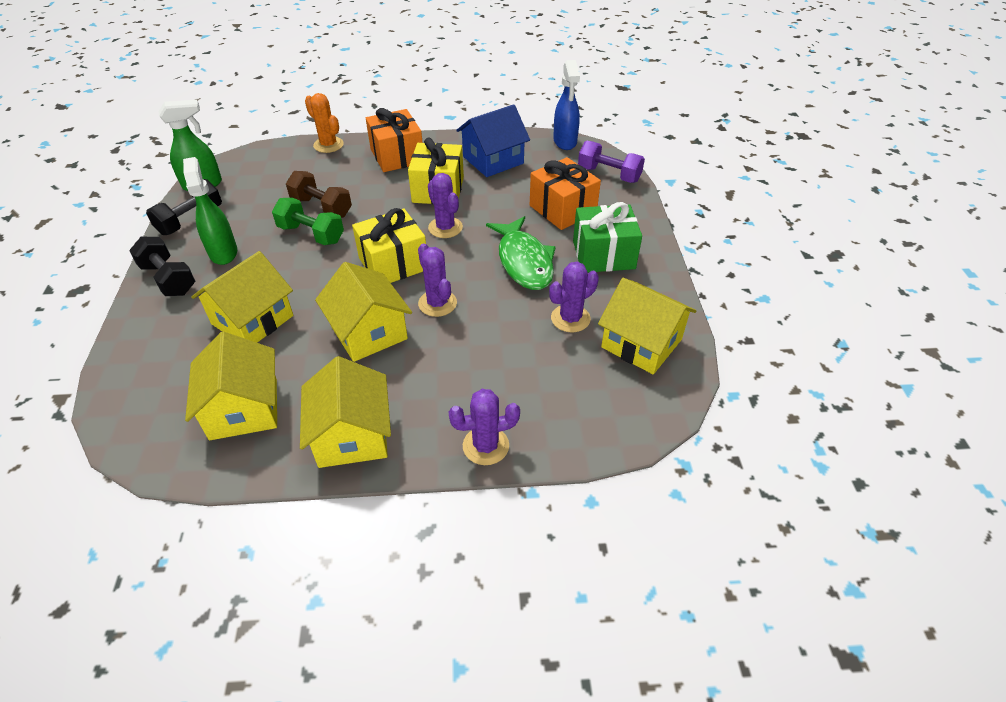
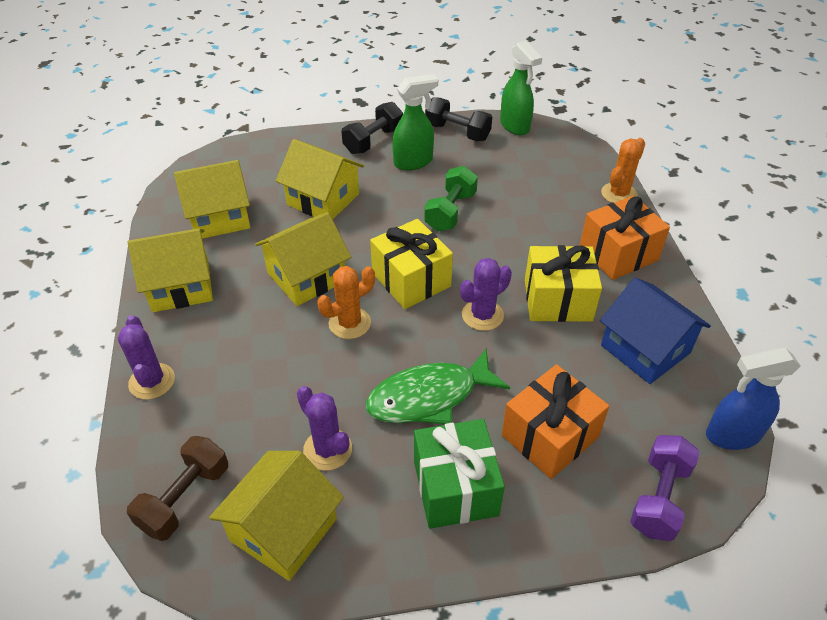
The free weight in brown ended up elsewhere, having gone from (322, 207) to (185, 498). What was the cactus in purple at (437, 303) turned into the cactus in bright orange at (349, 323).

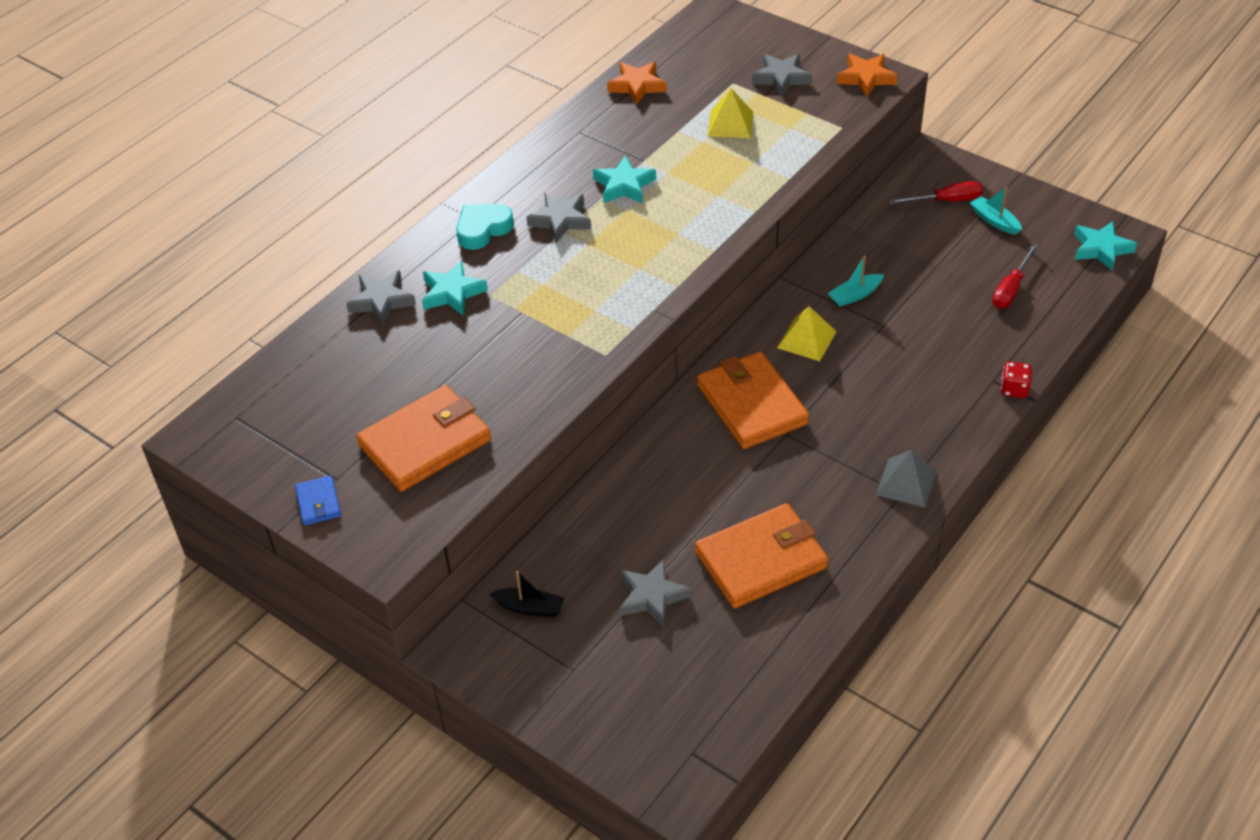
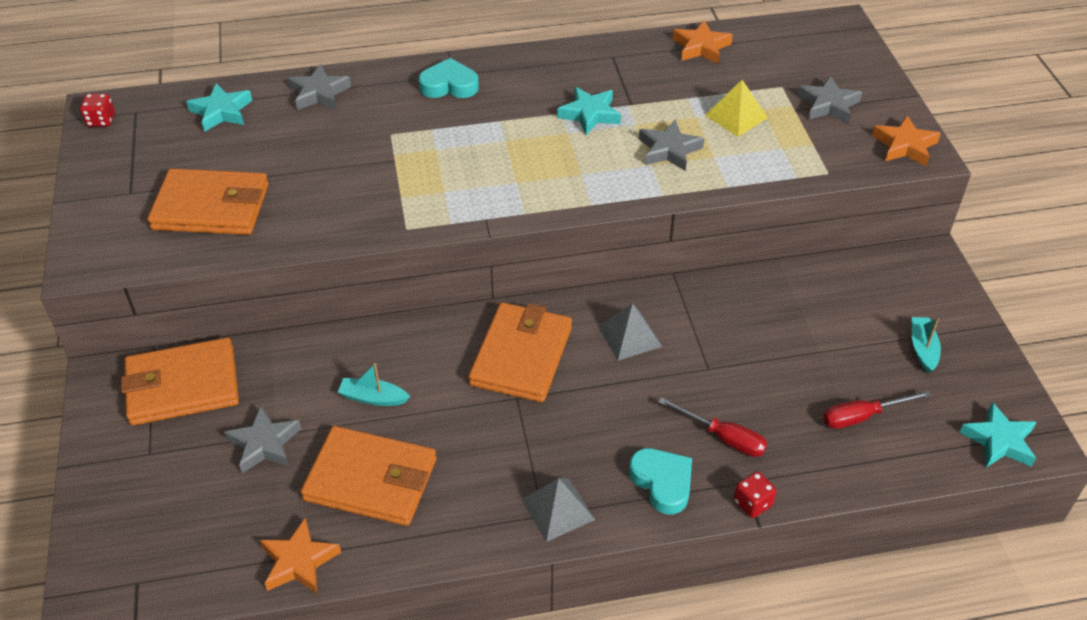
The screwdriver in crimson ended up elsewhere, having gone from (946, 201) to (723, 438). The star in gray ended up elsewhere, having gone from (560, 220) to (669, 150). The boat in aqua ended up elsewhere, having gone from (855, 295) to (373, 398). The star in aqua ended up elsewhere, having gone from (452, 293) to (221, 112). What was the solid pyramid in golden at (806, 339) turned into the solid pyramid in gray at (629, 336). The second view lost the billfold in cobalt at (318, 503). Where the boat in jet-black stood at (529, 608), the billfold in bright orange came to stand at (182, 386). The second view gained the die in crimson at (101, 120). The second view gained the heart in aqua at (662, 482). The second view gained the star in bright orange at (299, 561).

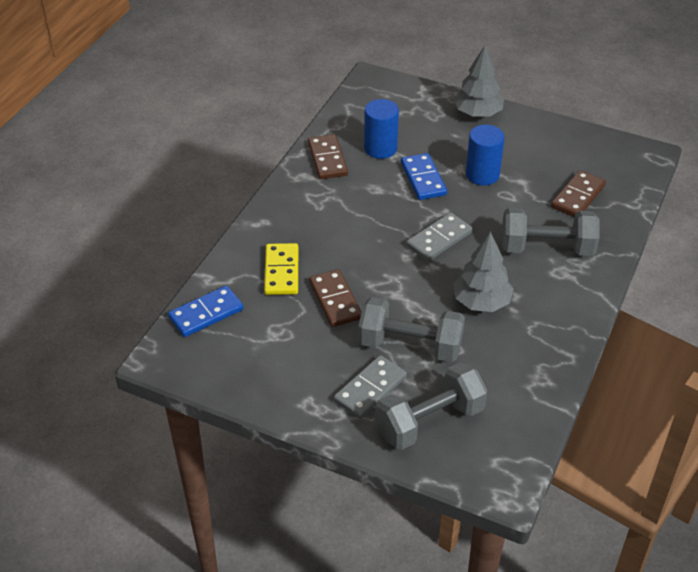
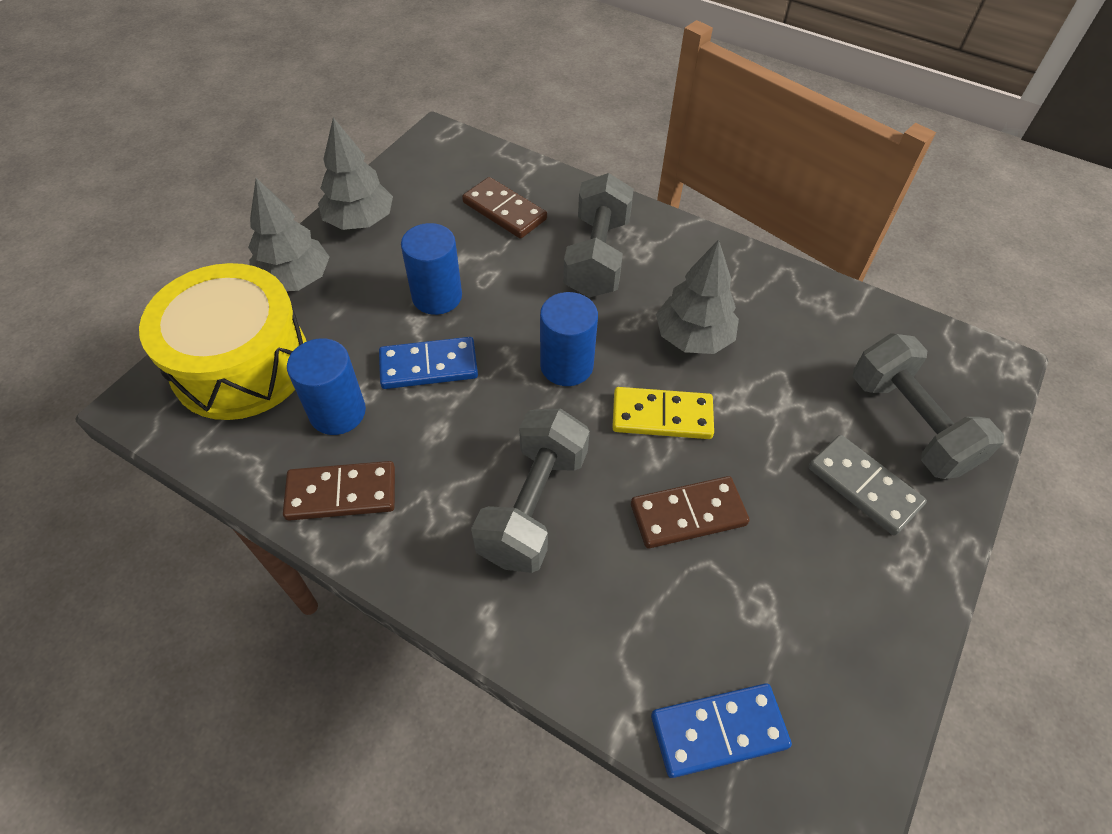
Where the domino piece in gray stood at (439, 239), the cylinder shape in cobalt came to stand at (566, 365). The domino piece in golden ended up elsewhere, having gone from (281, 271) to (662, 416). The domino piece in cobalt at (206, 313) ended up facing another way, 75 degrees counterclockwise from before. The free weight in gray ended up elsewhere, having gone from (410, 345) to (533, 505). The second view gained the fir tree in gray at (360, 221). The second view gained the drum in golden at (241, 364).

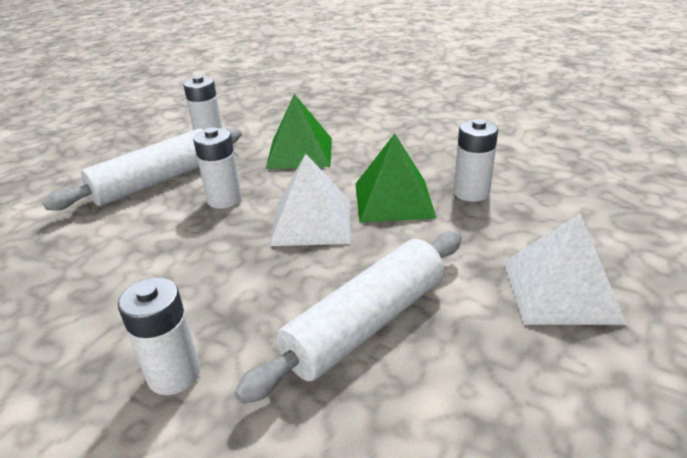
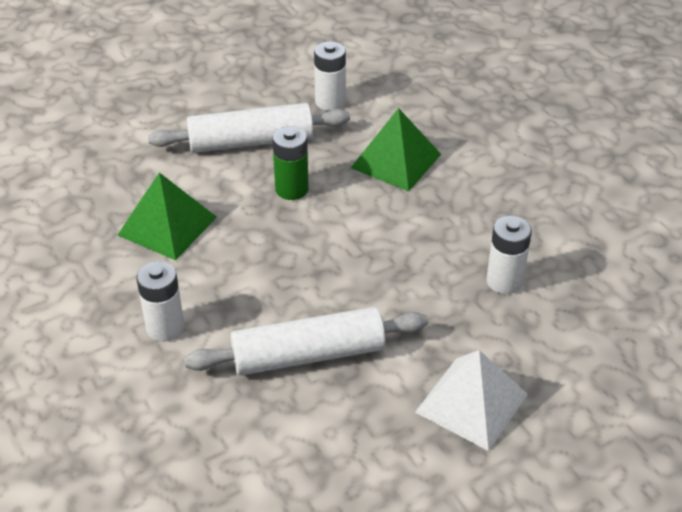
What was the power cell in white at (224, 199) turned into the power cell in emerald at (292, 189). The solid pyramid in emerald ended up elsewhere, having gone from (393, 199) to (167, 225). The second view lost the solid pyramid in white at (311, 222).

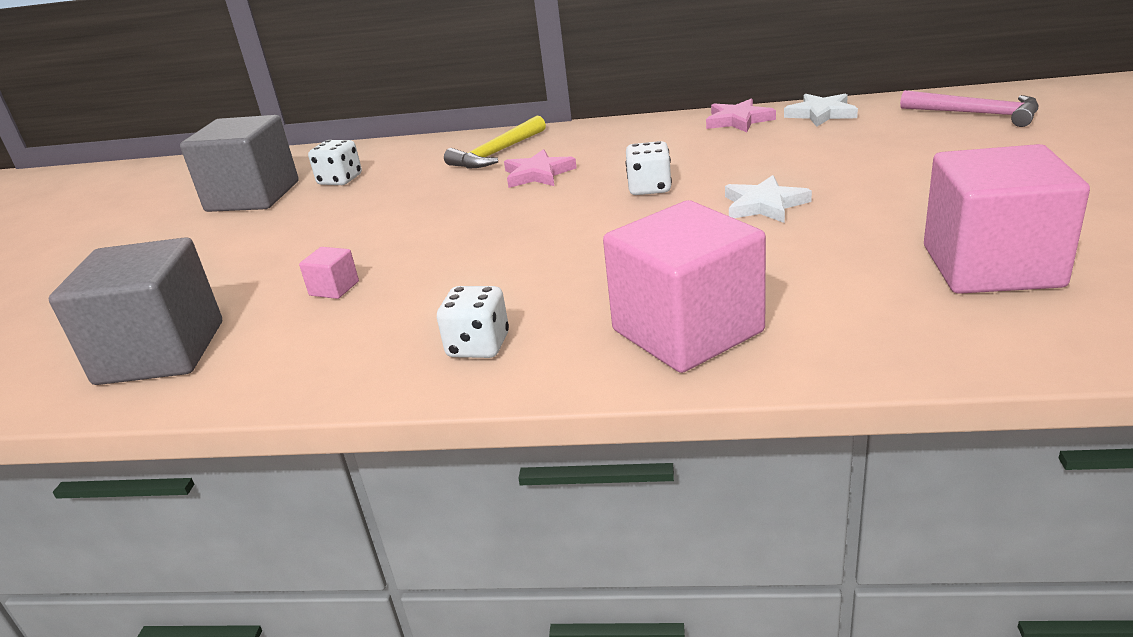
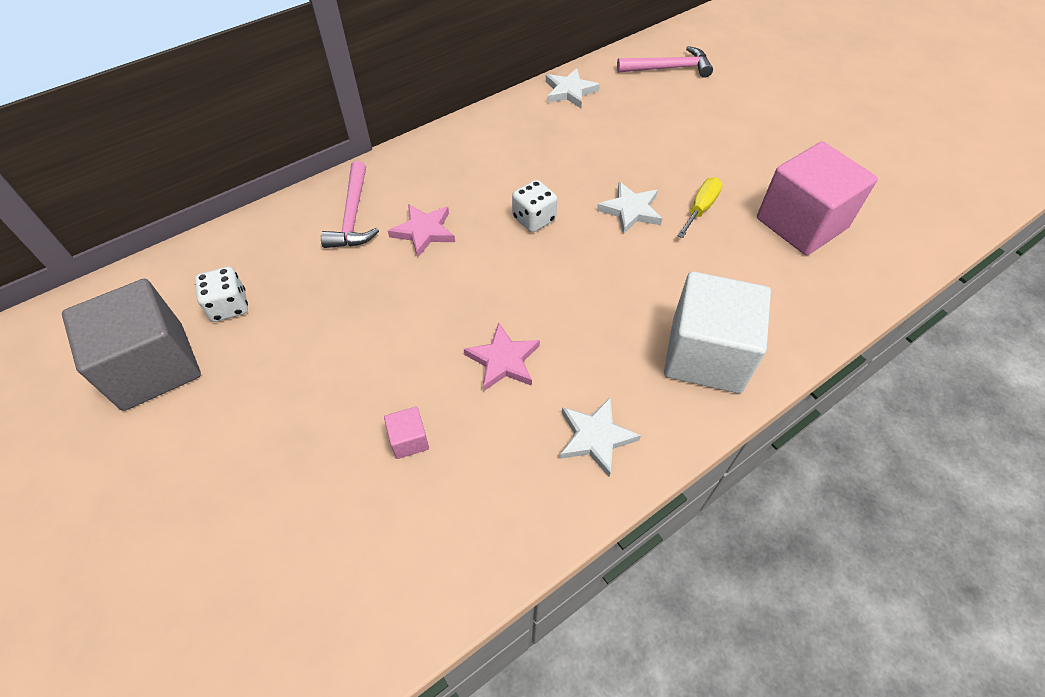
The star in rosy ended up elsewhere, having gone from (738, 120) to (503, 360). What was the claw hammer in golden at (496, 153) turned into the claw hammer in rosy at (352, 216). What was the cube in rosy at (687, 331) turned into the cube in white at (706, 355). The second view lost the cube in gray at (161, 352). Where the die in white stood at (478, 346), the star in white came to stand at (595, 437). The second view gained the screwdriver in golden at (700, 208).

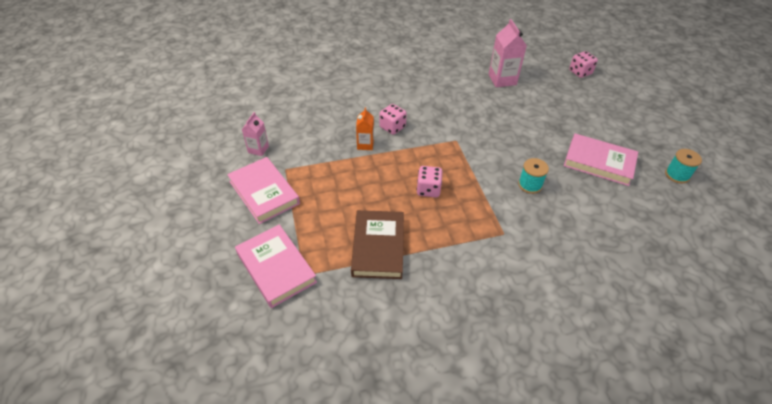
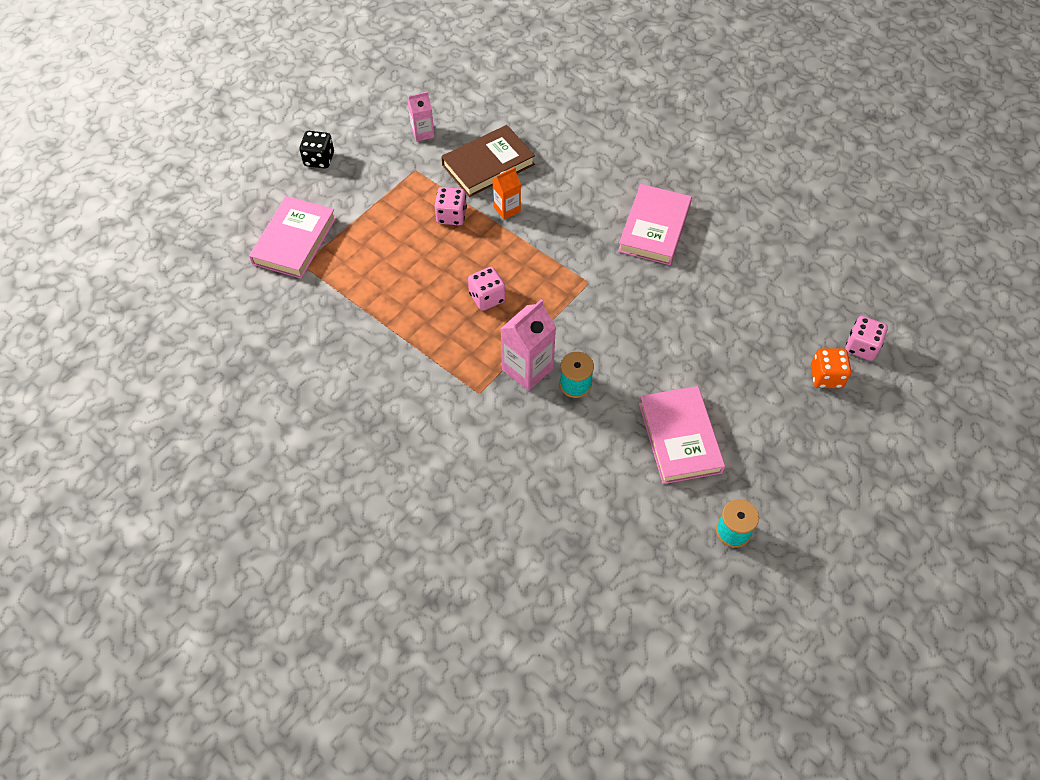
The carton in rosy ended up elsewhere, having gone from (502, 79) to (527, 369). The die in rosy ended up elsewhere, having gone from (392, 127) to (451, 216). The hardback in rosy ended up elsewhere, having gone from (264, 192) to (654, 228). The hardback in brown ended up elsewhere, having gone from (378, 247) to (488, 165). The second view gained the die in jet-black at (319, 159). The second view gained the die in bright orange at (826, 376).

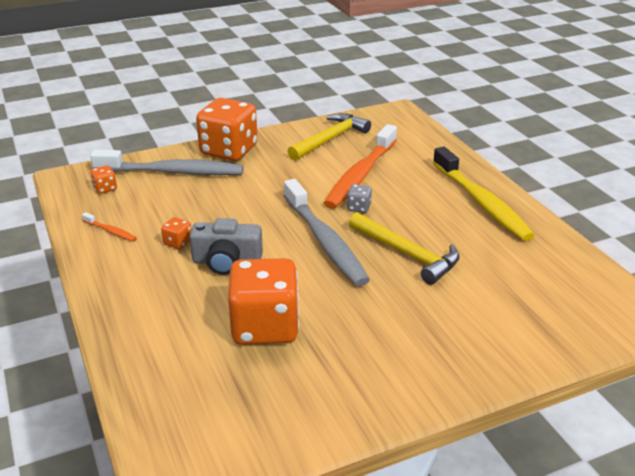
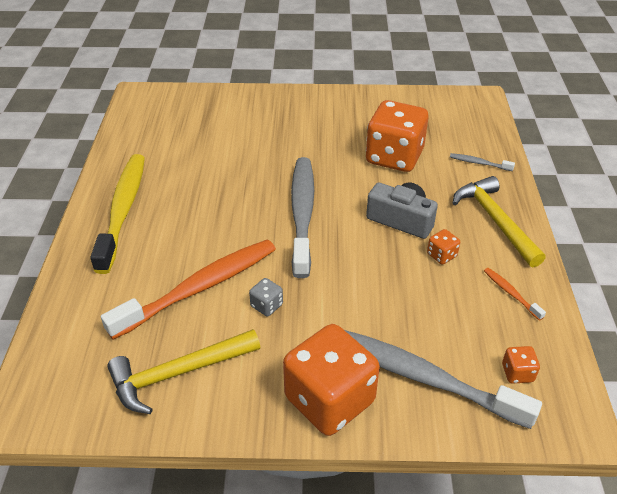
The die in gray ended up elsewhere, having gone from (359, 207) to (267, 305). The claw hammer in golden ended up elsewhere, having gone from (407, 254) to (495, 220). The second view gained the toothbrush in gray at (479, 163).

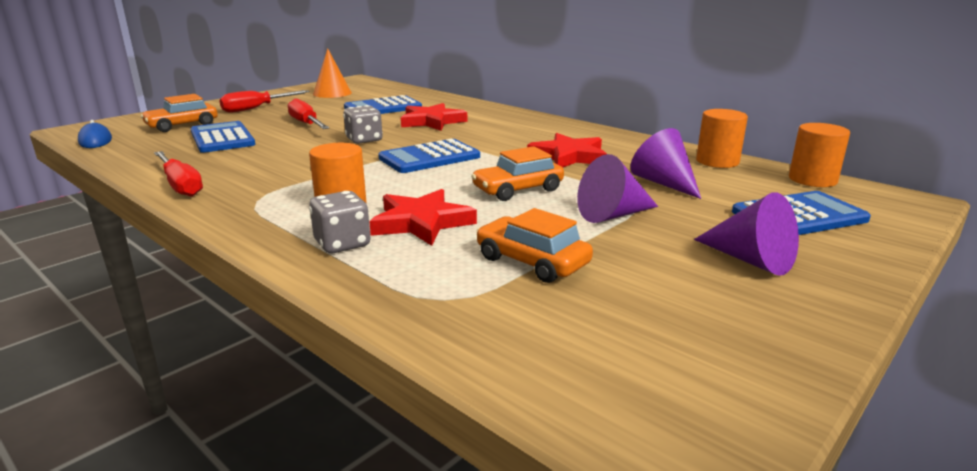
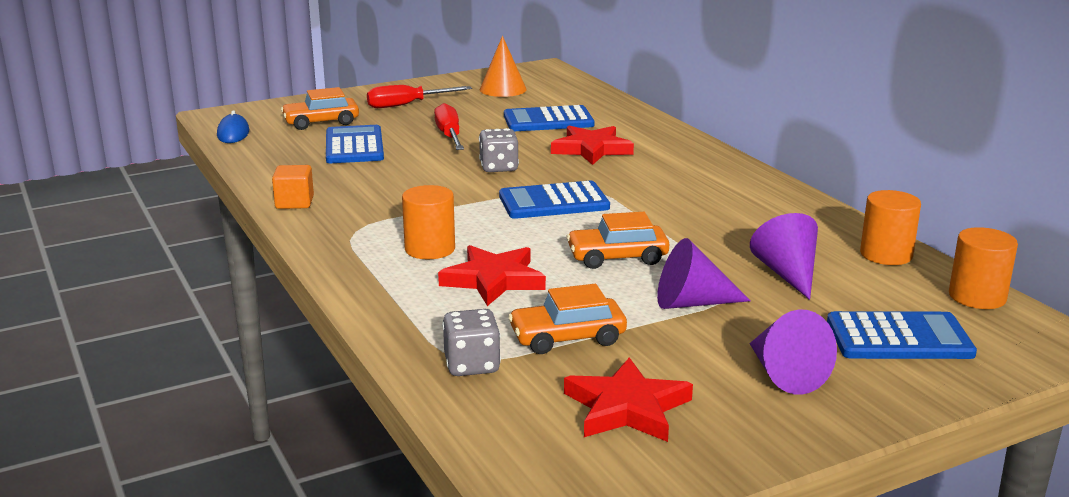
The star in crimson ended up elsewhere, having gone from (569, 156) to (627, 408). Where the screwdriver in crimson stood at (181, 185), the cube in bright orange came to stand at (294, 202). The die in gray ended up elsewhere, having gone from (342, 244) to (472, 365). The toy car in bright orange at (532, 261) ended up facing another way, 75 degrees counterclockwise from before.

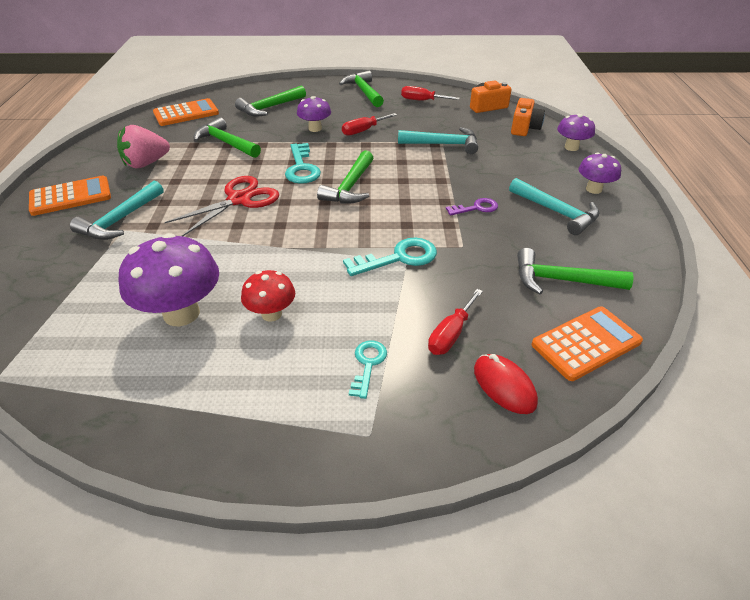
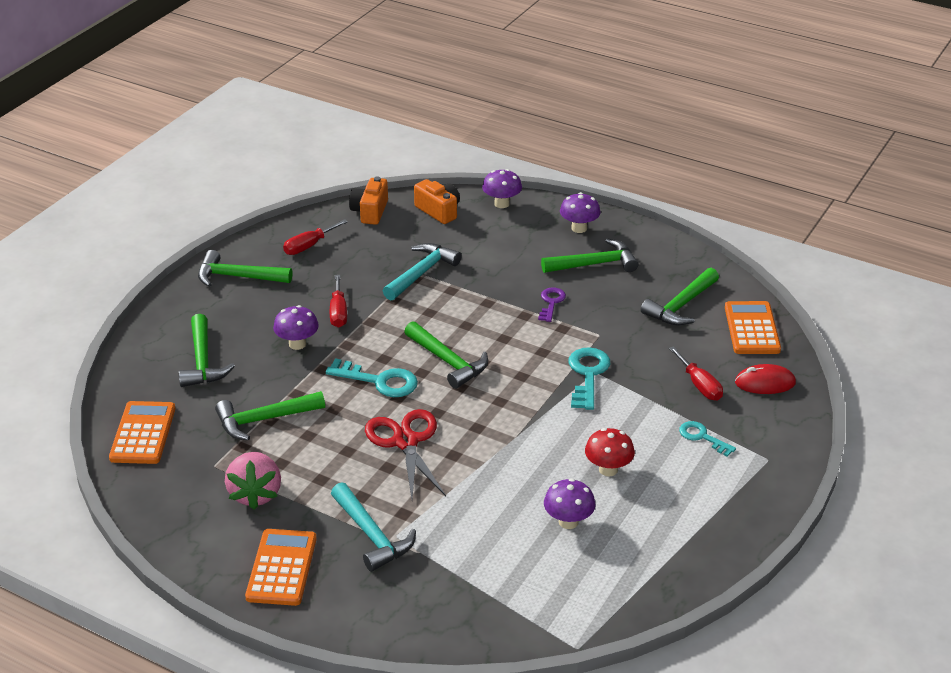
What was the claw hammer in aqua at (556, 212) turned into the claw hammer in emerald at (594, 264). The size of the fungus in purple at (181, 313) changed by a factor of 0.57.

